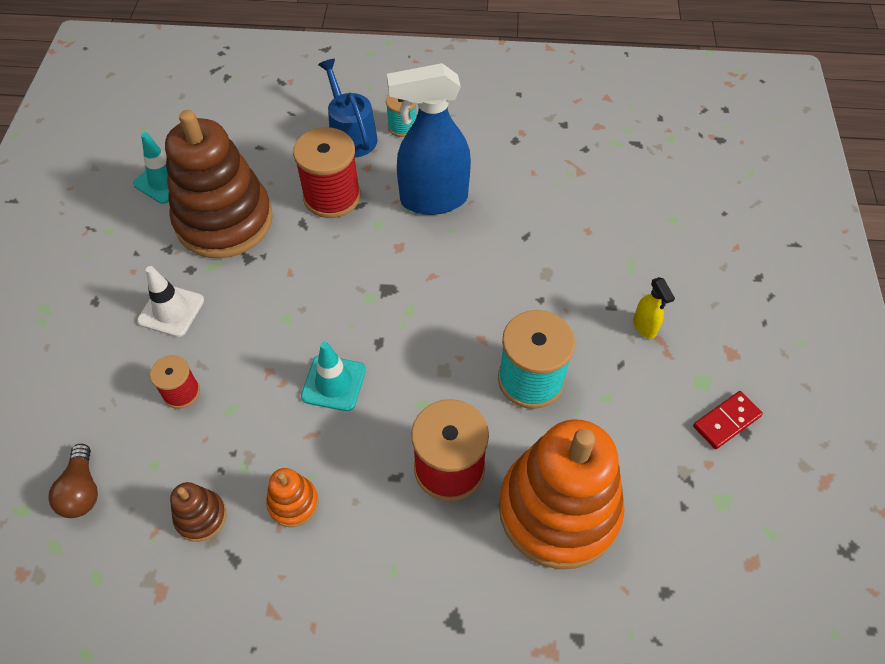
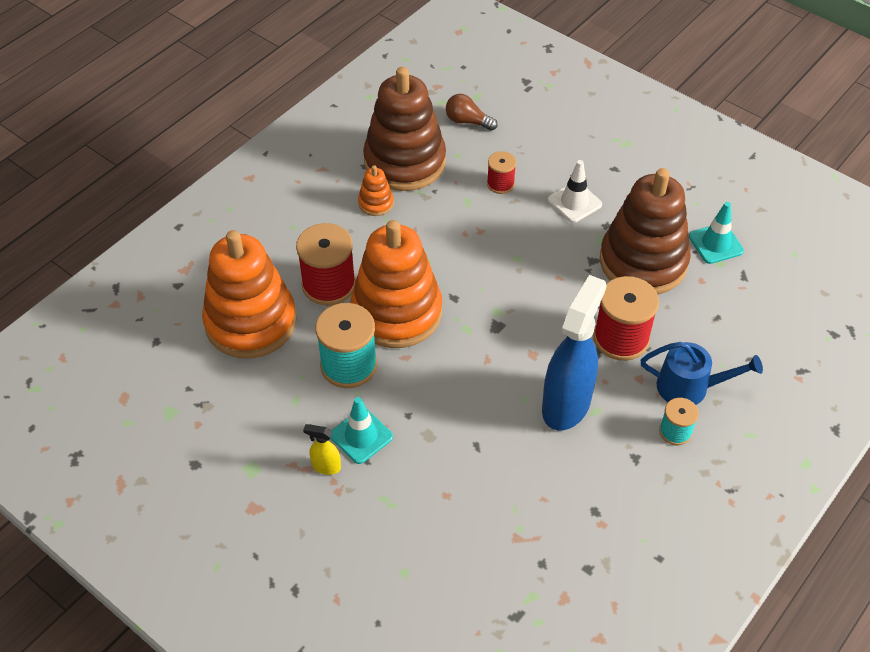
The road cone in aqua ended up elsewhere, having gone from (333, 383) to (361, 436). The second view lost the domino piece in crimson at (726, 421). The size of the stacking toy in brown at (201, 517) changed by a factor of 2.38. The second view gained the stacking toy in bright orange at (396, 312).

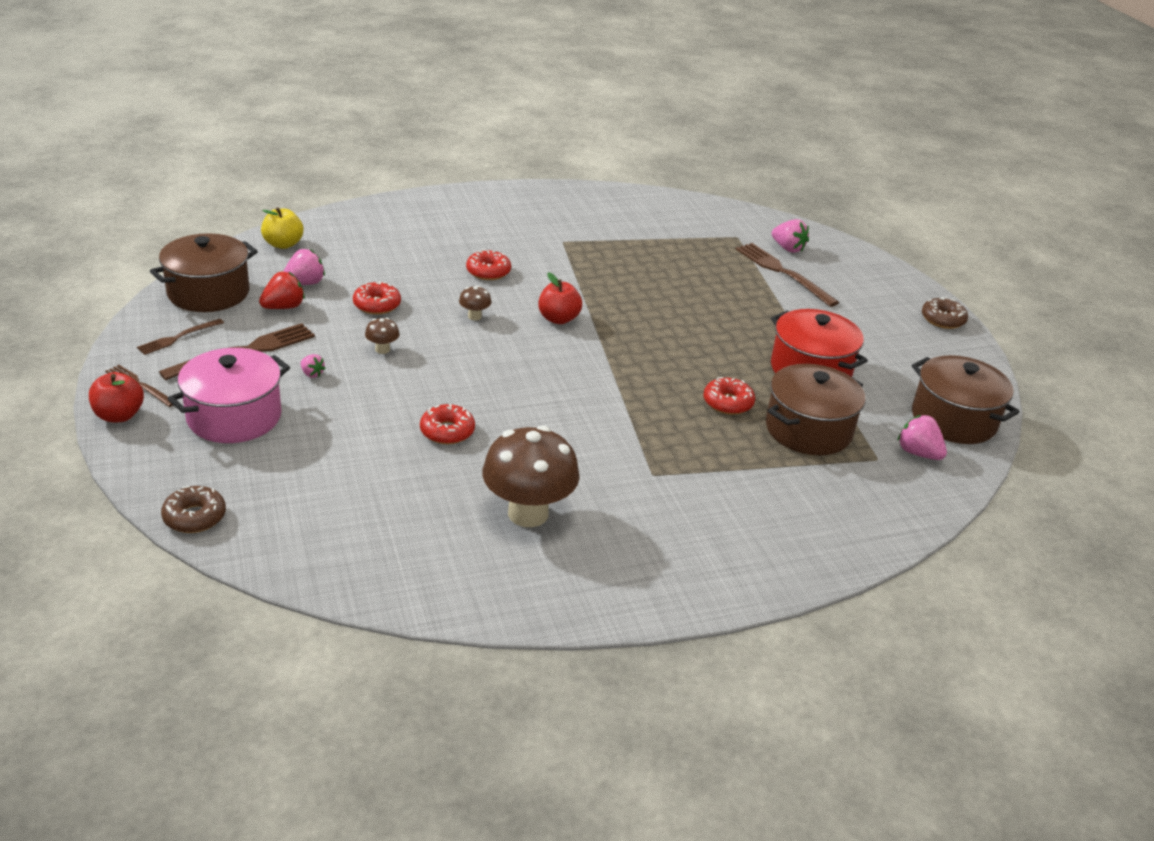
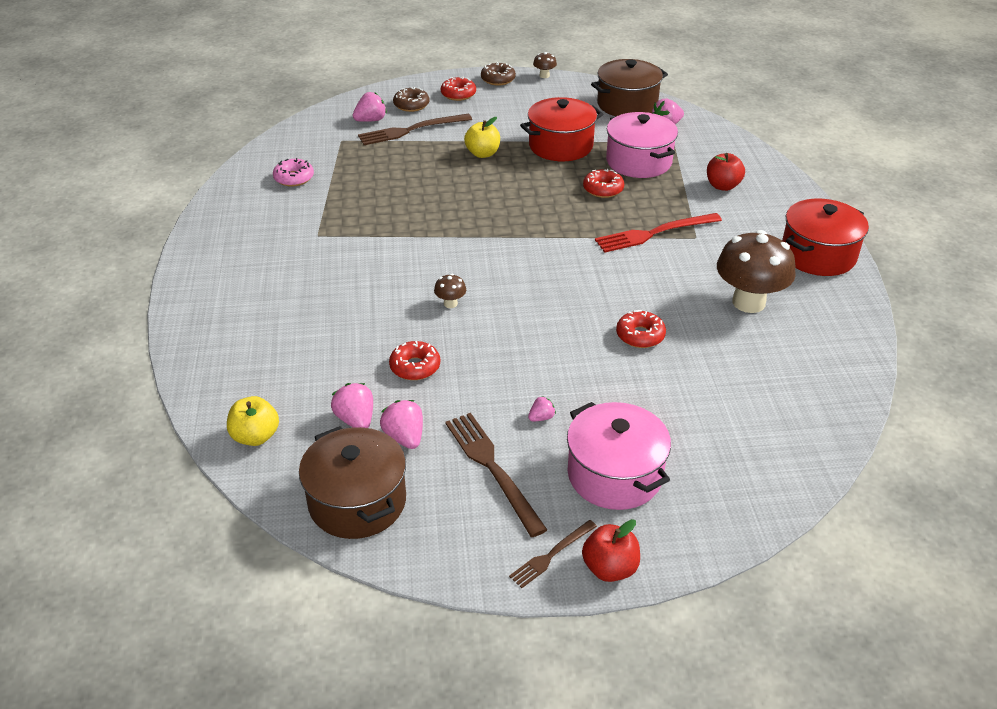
The glazed donut in crimson ended up elsewhere, having gone from (488, 272) to (458, 94). What was the berry in crimson at (283, 307) turned into the berry in rosy at (404, 437). The toy apple in crimson ended up elsewhere, having gone from (558, 319) to (722, 186). The fungus in brown ended up elsewhere, having gone from (382, 349) to (544, 76). The second view lost the fork in brown at (178, 337). What was the stockpot in brown at (808, 430) turned into the stockpot in rosy at (639, 162). The glazed donut in brown ended up elsewhere, having gone from (194, 517) to (411, 105). The second view gained the toy apple in golden at (482, 154). The second view gained the glazed donut in rosy at (294, 178). The second view gained the stockpot in crimson at (818, 255). The second view gained the fork in crimson at (654, 233).

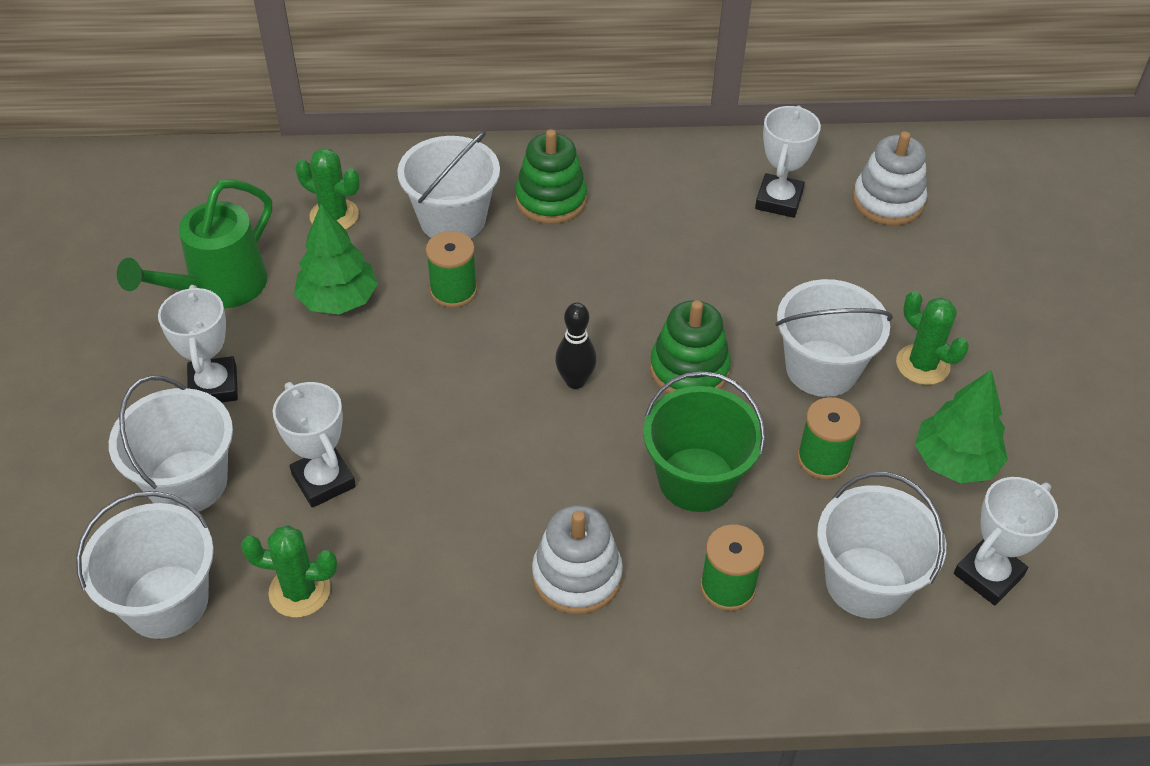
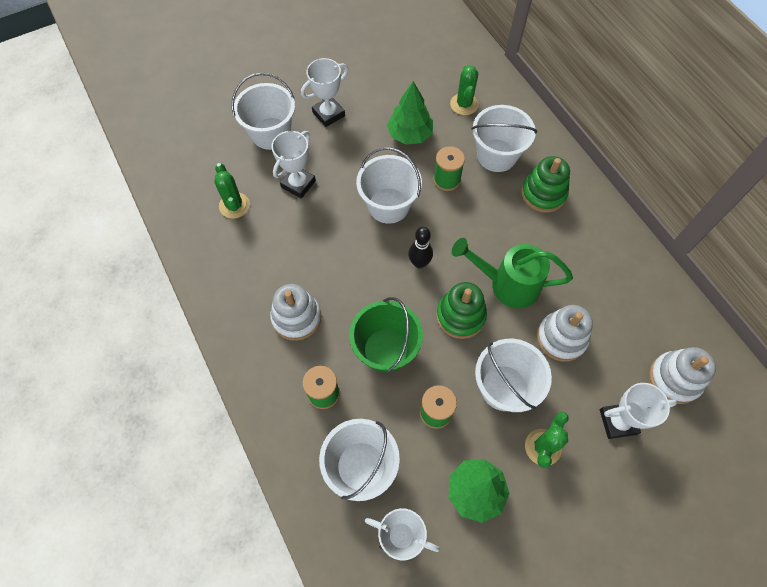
The award cup in white ended up elsewhere, having gone from (779, 200) to (618, 422). The watering can in emerald ended up elsewhere, having gone from (218, 288) to (507, 284). The sand bucket in white ended up elsewhere, having gone from (166, 601) to (388, 205). The second view gained the stacking toy in white at (561, 338).

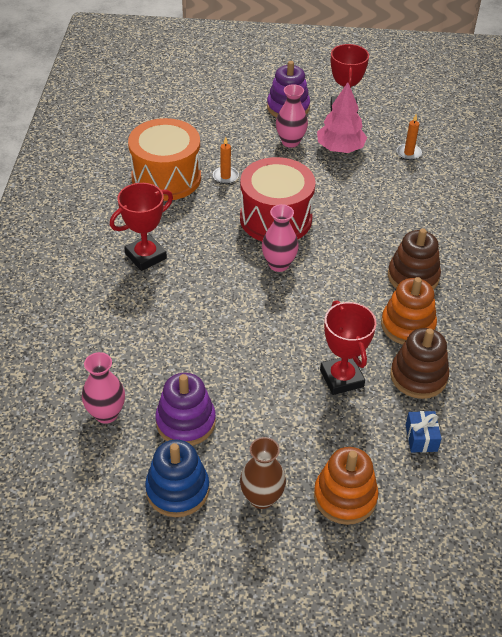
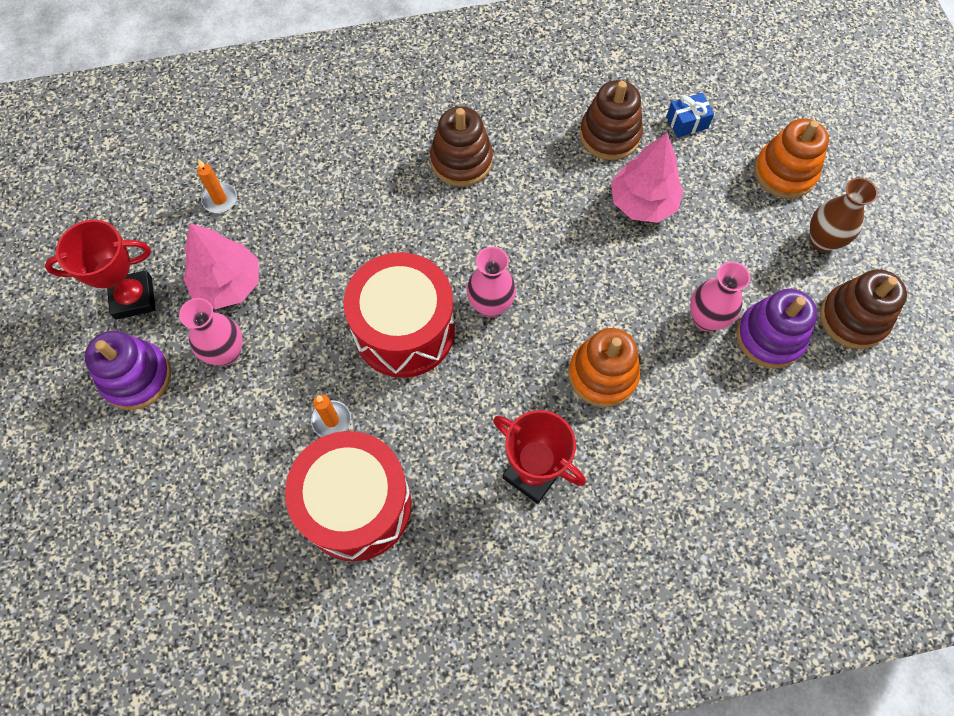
What was the drum in bright orange at (166, 178) turned into the drum in crimson at (356, 505). The stacking toy in bright orange ended up elsewhere, having gone from (407, 325) to (602, 375). Where the award cup in crimson stood at (341, 378), the fir tree in rosy came to stand at (642, 202). The flower vase in rosy ended up elsewhere, having gone from (106, 414) to (706, 319). What was the stacking toy in cobalt at (177, 490) turned into the stacking toy in brown at (853, 318).

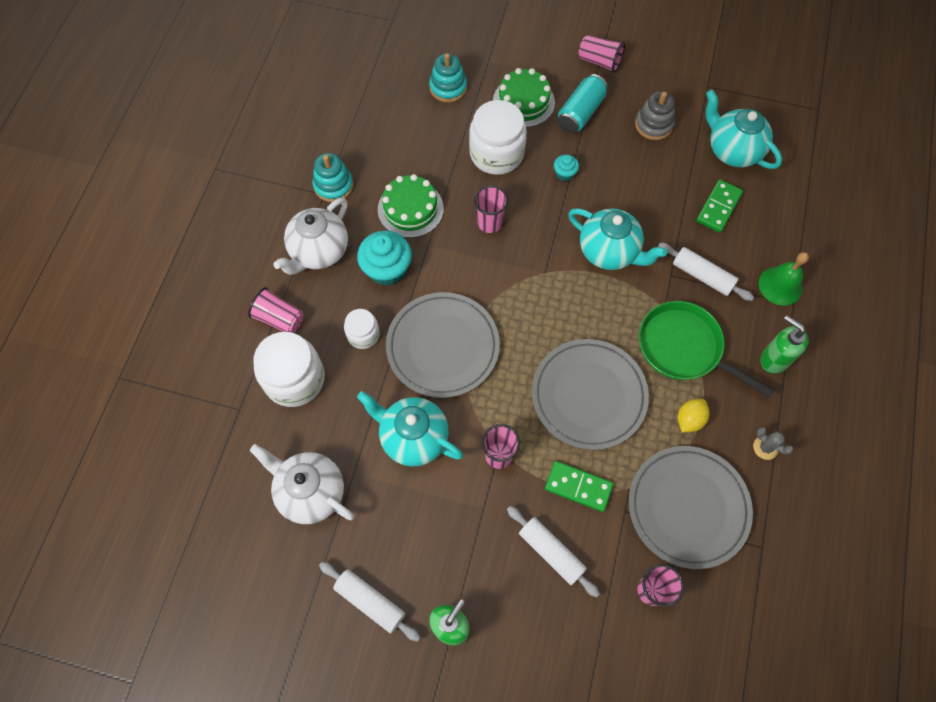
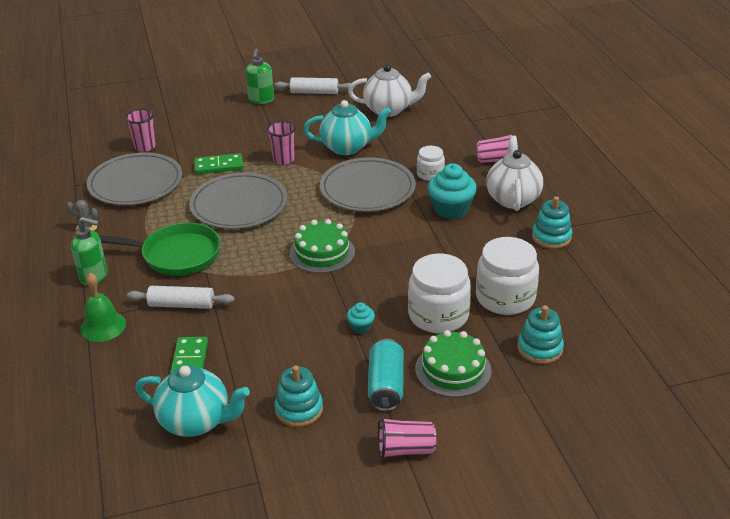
What was the stacking toy in gray at (653, 124) turned into the stacking toy in aqua at (299, 409). The gateau in emerald ended up elsewhere, having gone from (410, 209) to (322, 252). The second view lost the beaker in rosy at (490, 223). The second view lost the teapot in aqua at (609, 252). The jar in white ended up elsewhere, having gone from (294, 379) to (505, 298). The second view lost the toy lemon in golden at (689, 419). The second view lost the rolling pin in white at (551, 552).

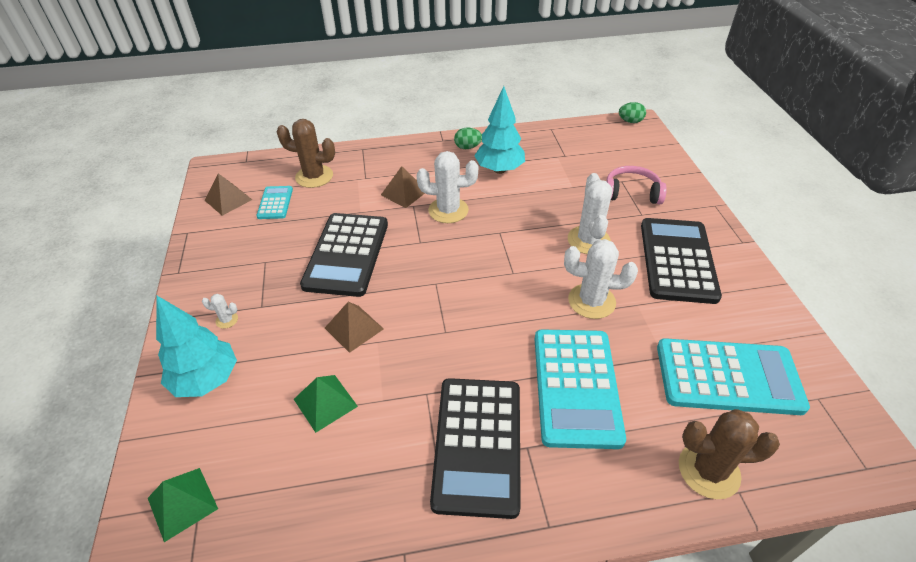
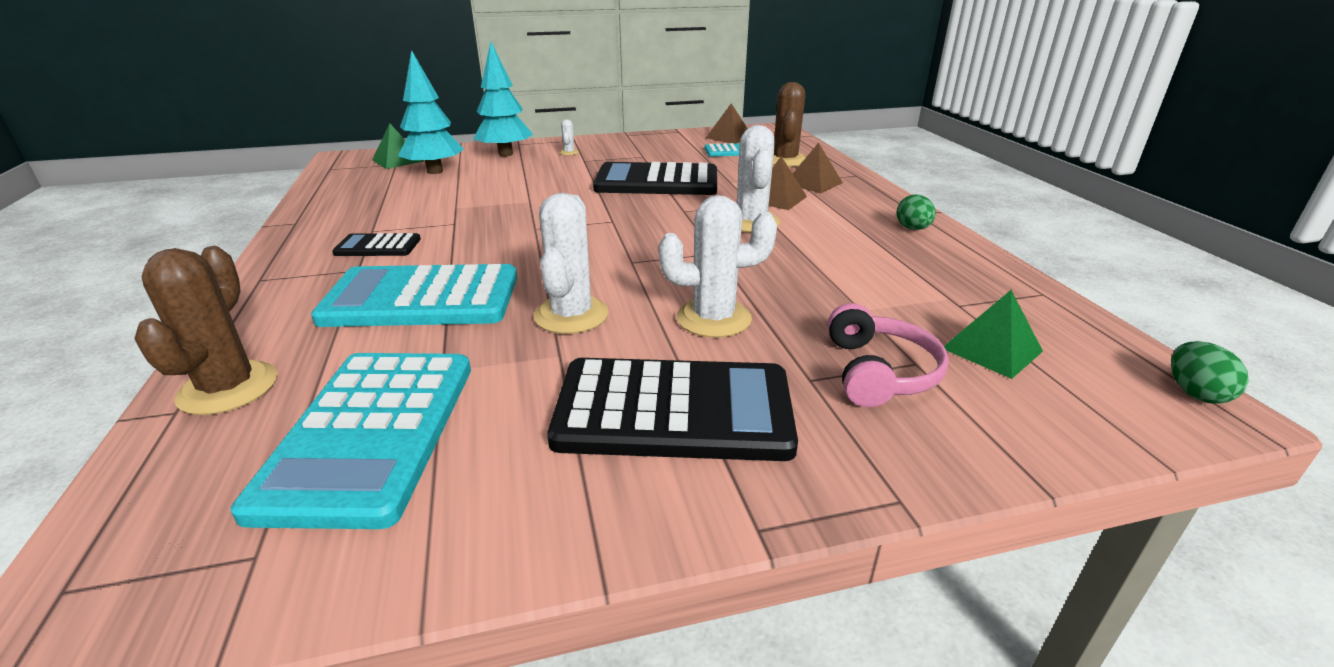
The fir tree in aqua ended up elsewhere, having gone from (499, 170) to (435, 171). The solid pyramid in brown ended up elsewhere, having gone from (354, 328) to (813, 183). The solid pyramid in emerald ended up elsewhere, having gone from (325, 402) to (992, 349). The size of the adding machine in jet-black at (478, 444) changed by a factor of 0.49.

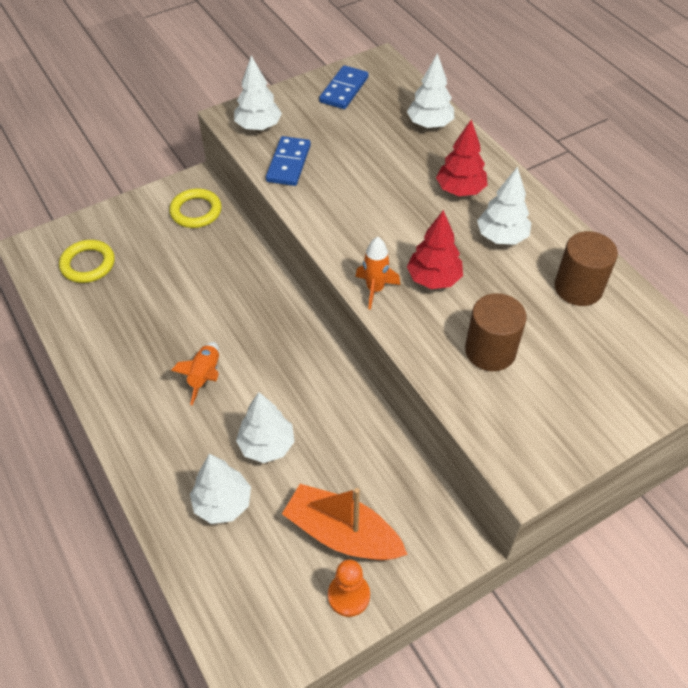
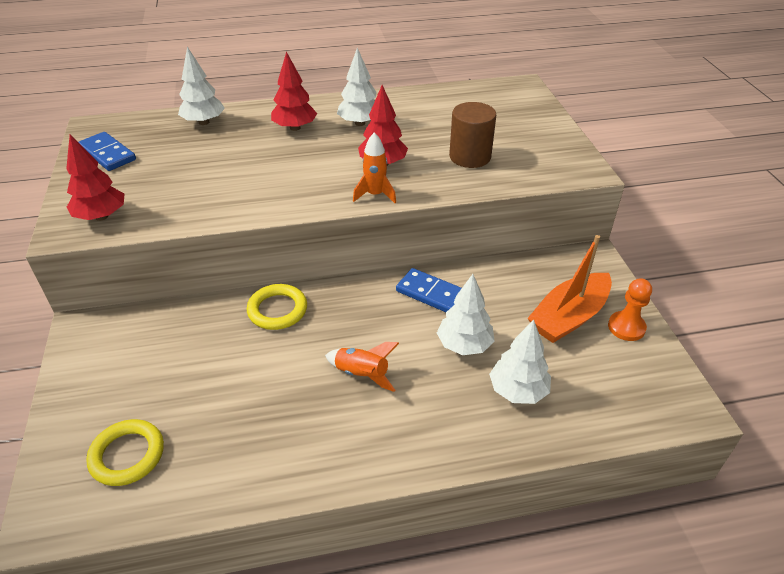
What was the fir tree in white at (258, 127) turned into the fir tree in crimson at (101, 216). The domino piece in cobalt ended up elsewhere, having gone from (289, 163) to (432, 294). The hoop in golden ended up elsewhere, having gone from (196, 211) to (277, 310). The second view lost the cylinder shape in brown at (578, 288).

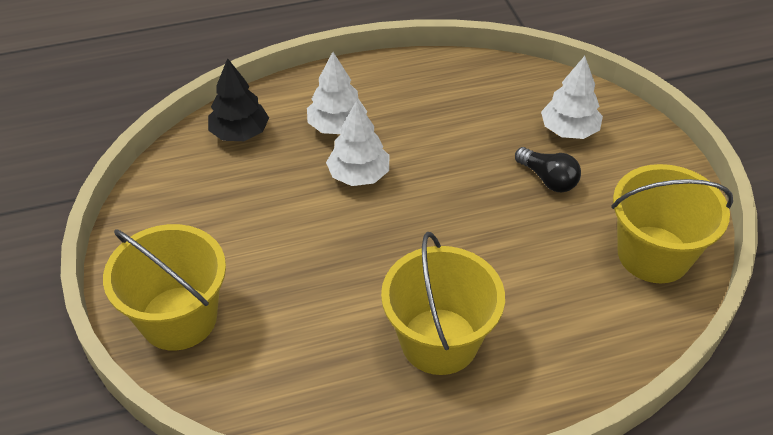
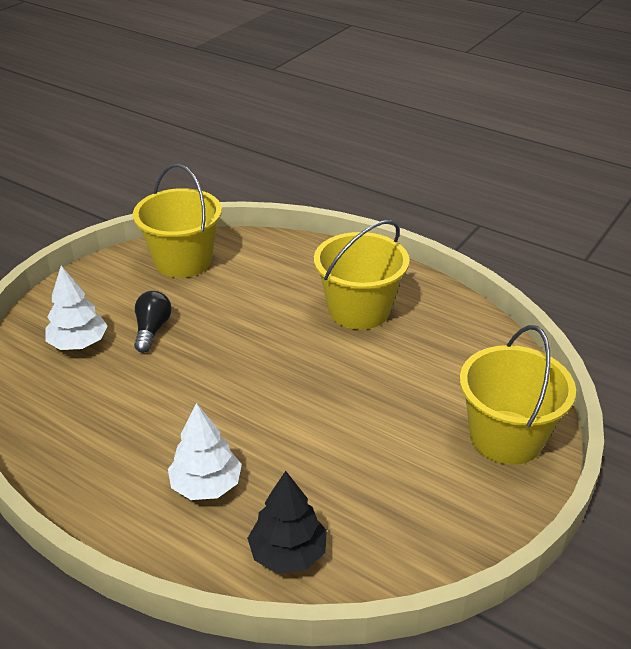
The second view lost the fir tree in white at (358, 175).

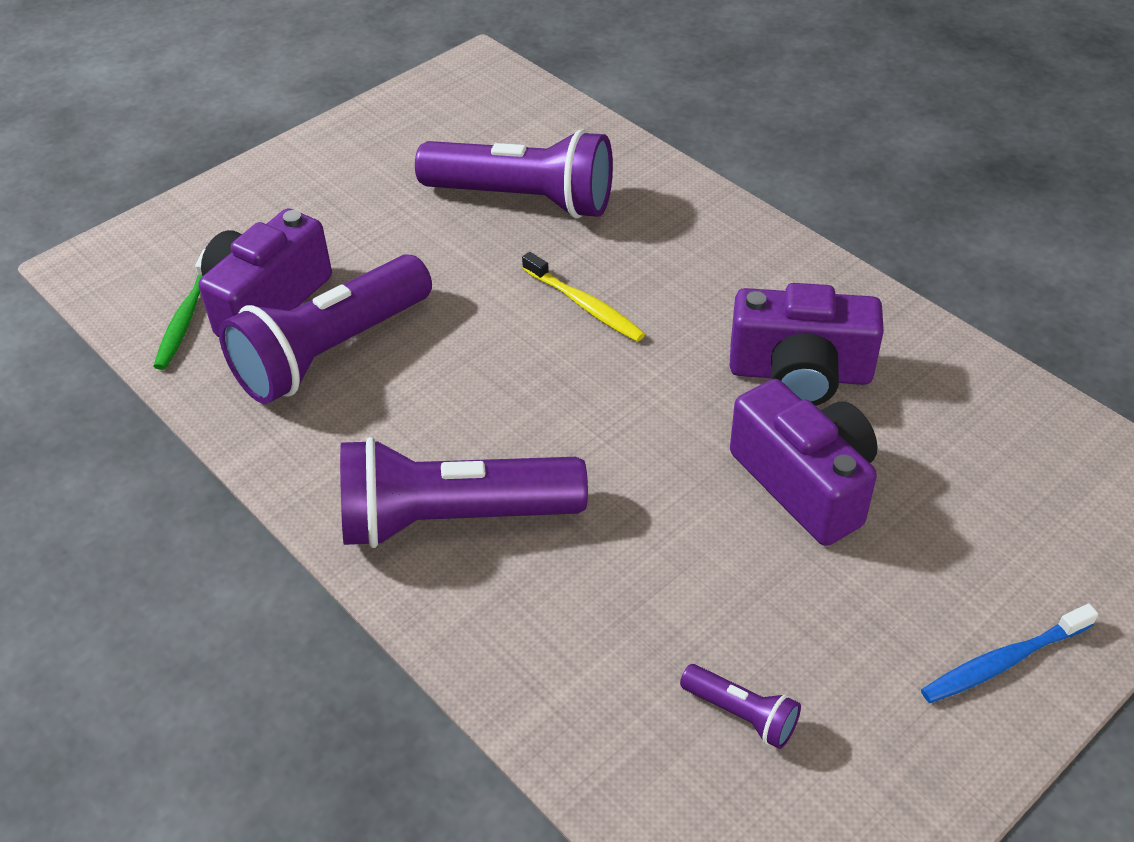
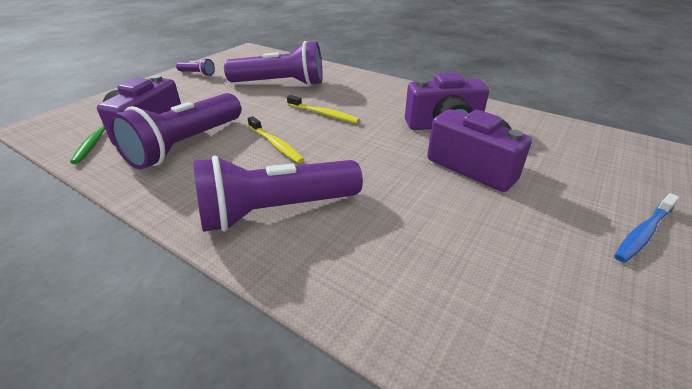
The flashlight in purple ended up elsewhere, having gone from (741, 714) to (197, 74). The second view gained the toothbrush in golden at (275, 144).

